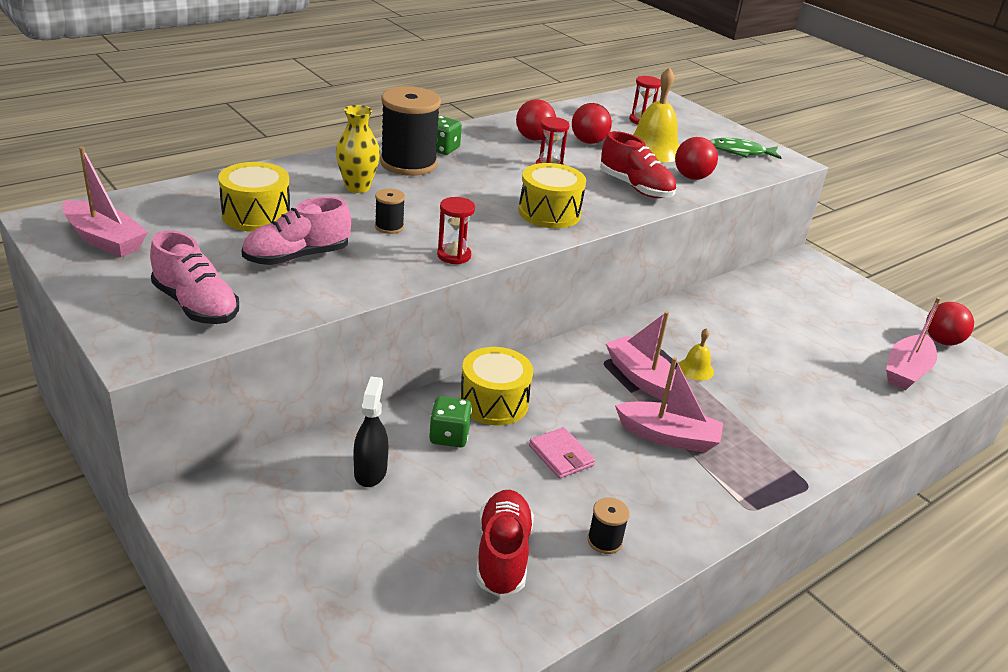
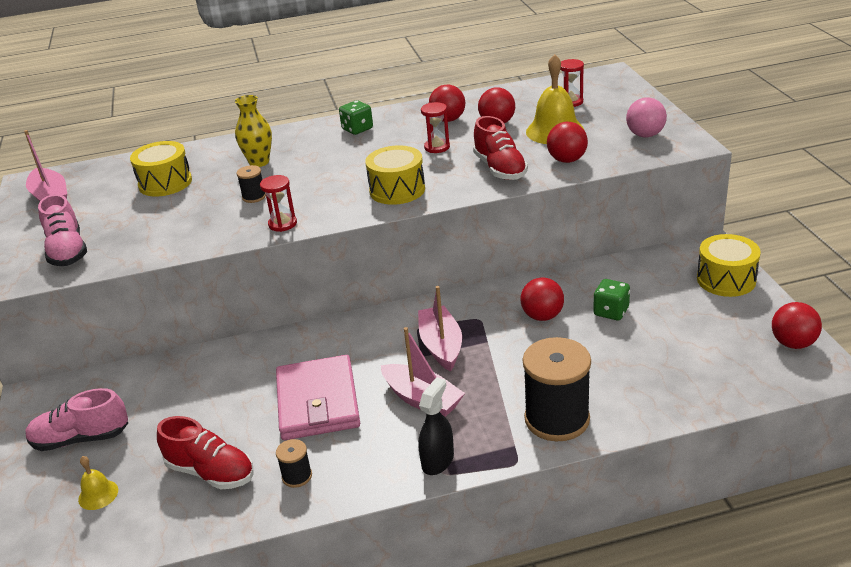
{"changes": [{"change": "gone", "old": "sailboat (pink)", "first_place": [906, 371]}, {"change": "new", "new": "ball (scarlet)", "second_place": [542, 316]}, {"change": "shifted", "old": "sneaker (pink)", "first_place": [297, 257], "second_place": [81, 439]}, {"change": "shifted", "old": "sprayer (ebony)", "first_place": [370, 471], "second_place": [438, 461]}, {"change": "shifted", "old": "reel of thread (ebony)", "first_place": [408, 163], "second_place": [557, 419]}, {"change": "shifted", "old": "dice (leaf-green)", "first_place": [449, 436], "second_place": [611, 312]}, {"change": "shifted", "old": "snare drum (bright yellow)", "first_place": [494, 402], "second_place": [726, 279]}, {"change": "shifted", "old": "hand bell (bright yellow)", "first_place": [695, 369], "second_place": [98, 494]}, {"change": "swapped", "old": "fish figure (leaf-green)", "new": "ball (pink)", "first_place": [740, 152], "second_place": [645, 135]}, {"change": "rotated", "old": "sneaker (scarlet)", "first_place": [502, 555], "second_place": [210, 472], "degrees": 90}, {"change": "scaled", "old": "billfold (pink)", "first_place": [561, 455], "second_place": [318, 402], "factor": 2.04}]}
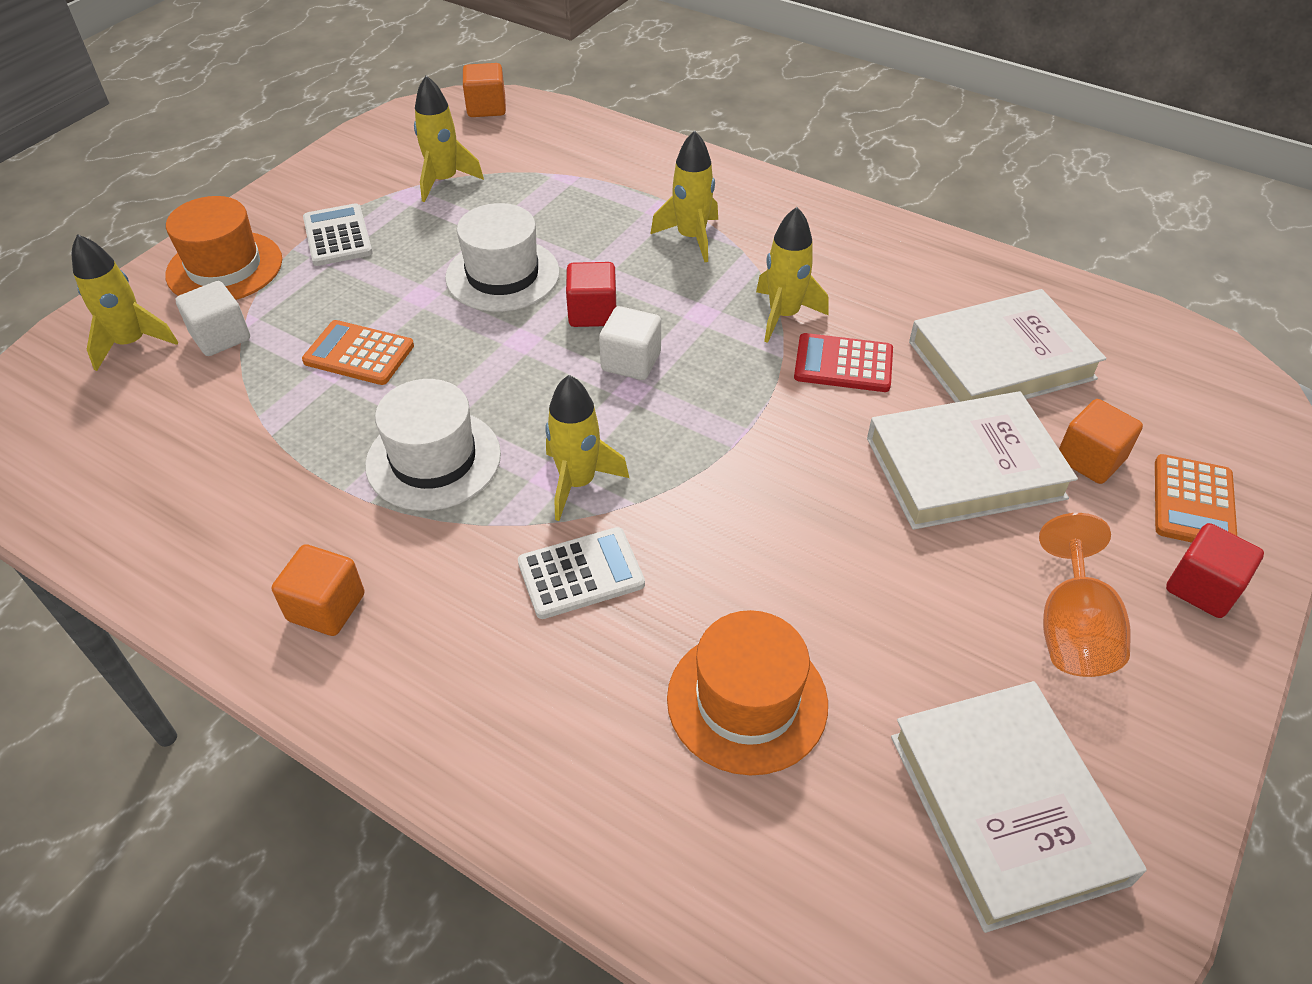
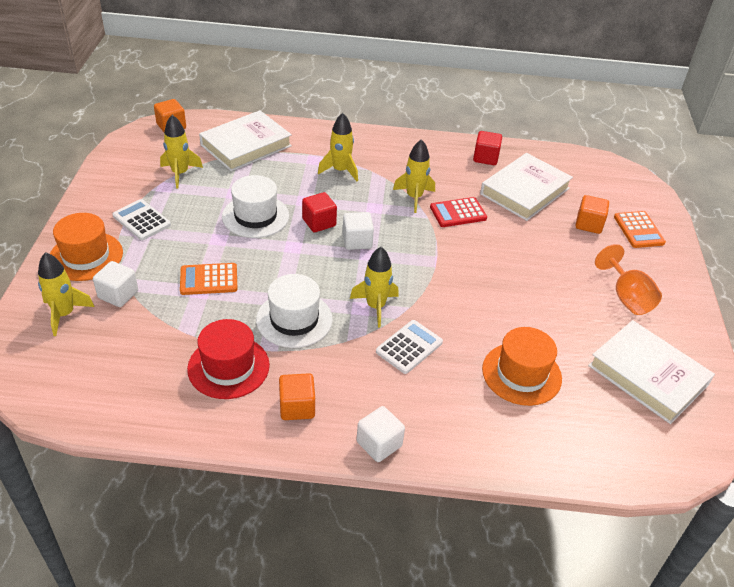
{"changes": [{"change": "new", "new": "hat (scarlet)", "second_place": [228, 367]}, {"change": "new", "new": "solid cube (white)", "second_place": [379, 444]}, {"change": "shifted", "old": "hardcover (white)", "first_place": [964, 468], "second_place": [246, 145]}, {"change": "shifted", "old": "solid cube (scarlet)", "first_place": [1202, 588], "second_place": [485, 158]}]}
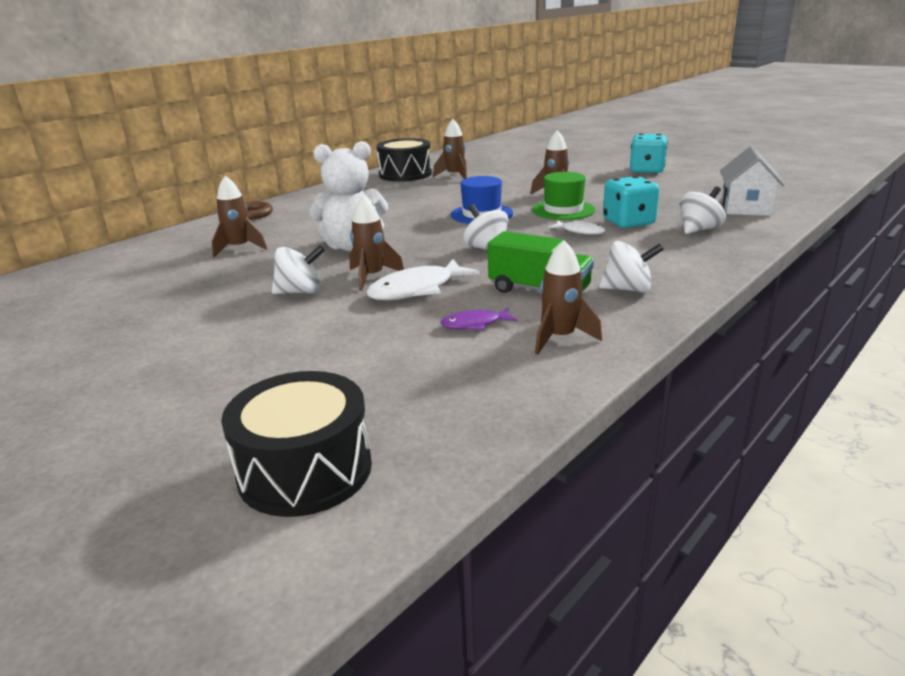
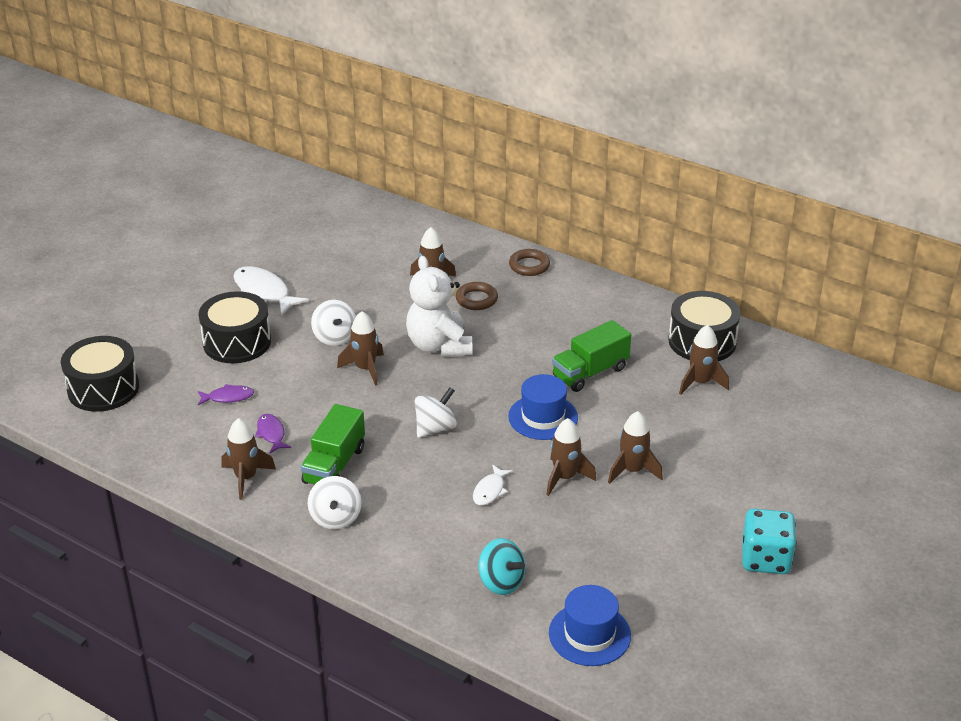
{"changes": [{"change": "gone", "old": "dice (aqua)", "first_place": [628, 222]}, {"change": "new", "new": "fish figure (purple)", "second_place": [228, 397]}, {"change": "new", "new": "snare drum (ebony)", "second_place": [237, 342]}, {"change": "new", "new": "ring (russet)", "second_place": [476, 299]}, {"change": "new", "new": "toy truck (leaf-green)", "second_place": [590, 372]}, {"change": "shifted", "old": "fish figure (white)", "first_place": [417, 289], "second_place": [264, 292]}, {"change": "swapped", "old": "hat (leaf-green)", "new": "rocket (russet)", "first_place": [563, 210], "second_place": [565, 478]}, {"change": "swapped", "old": "house (white)", "new": "hat (cobalt)", "first_place": [745, 208], "second_place": [589, 634]}, {"change": "repainted", "old": "toy top (white)", "new": "toy top (aqua)", "first_place": [699, 230], "second_place": [501, 582]}]}
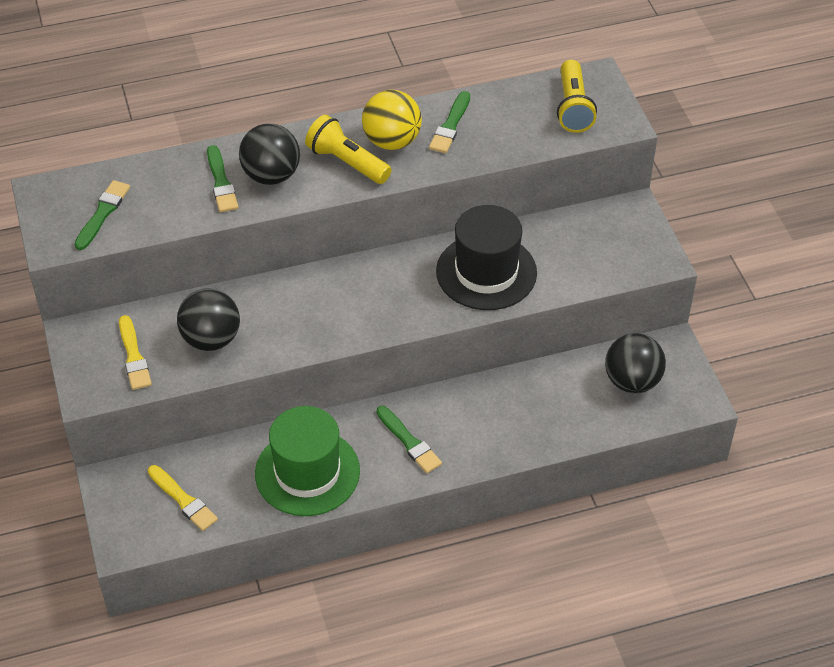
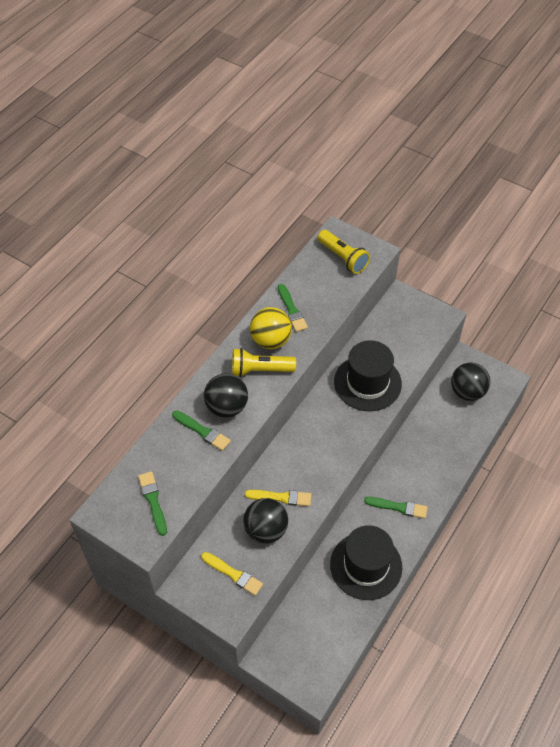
{"changes": [{"change": "shifted", "old": "paint brush (bright yellow)", "first_place": [183, 500], "second_place": [281, 497]}, {"change": "repainted", "old": "hat (leaf-green)", "new": "hat (ebony)", "first_place": [307, 472], "second_place": [366, 566]}]}
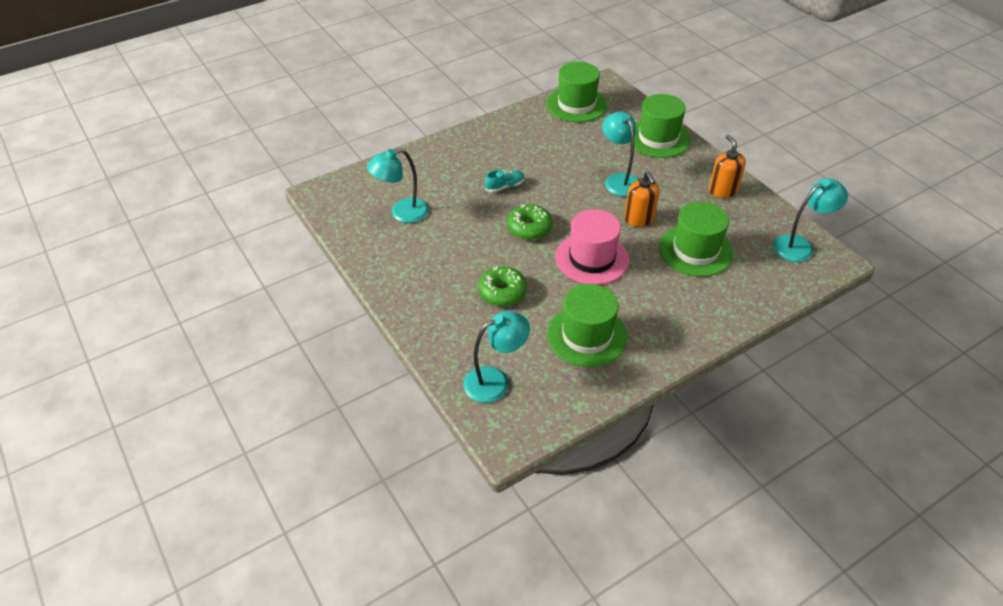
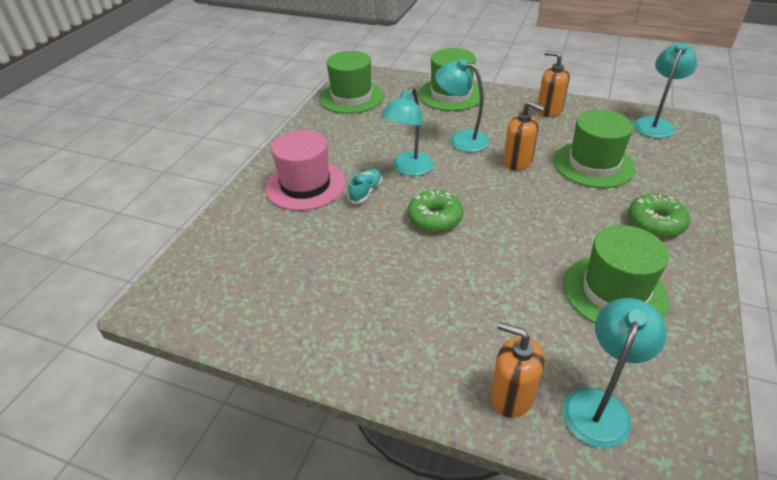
{"changes": [{"change": "new", "new": "pump bottle (bright orange)", "second_place": [512, 396]}, {"change": "shifted", "old": "desk lamp (aqua)", "first_place": [402, 213], "second_place": [409, 169]}, {"change": "shifted", "old": "donut (leaf-green)", "first_place": [502, 292], "second_place": [655, 223]}, {"change": "shifted", "old": "hat (pink)", "first_place": [592, 258], "second_place": [305, 185]}]}
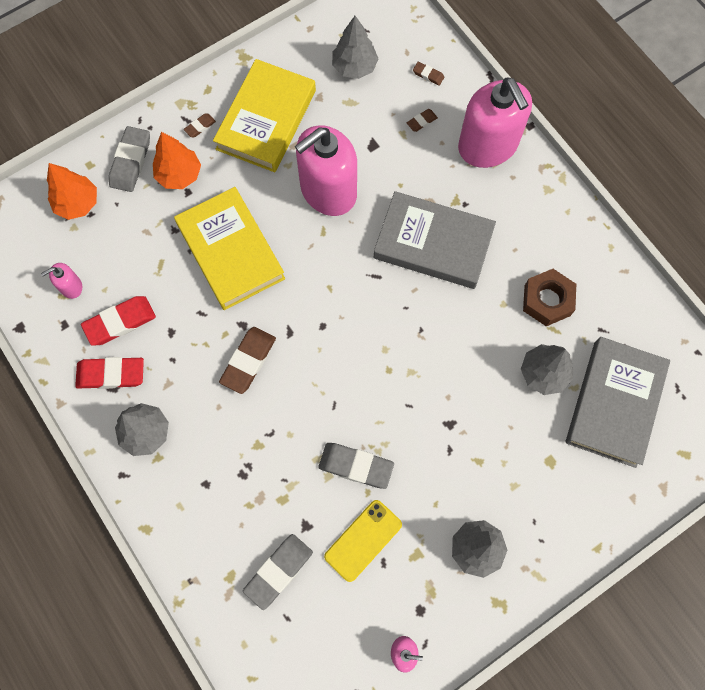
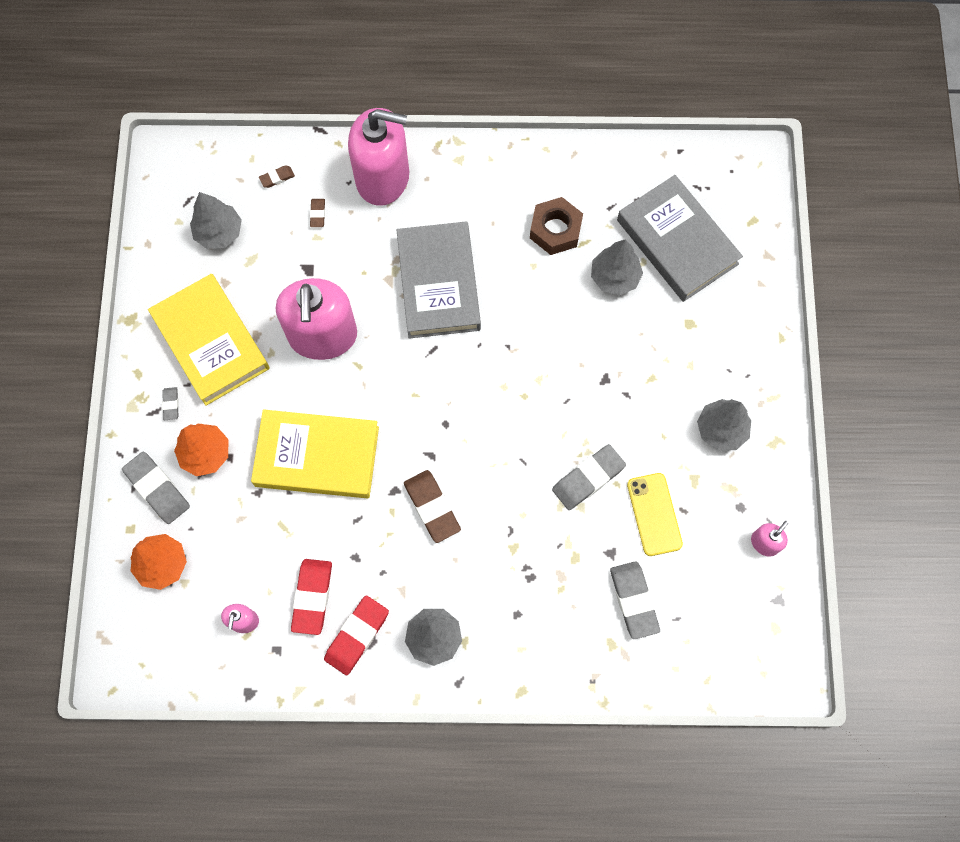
{"changes": [{"change": "repainted", "old": "gum eraser (russet)", "new": "gum eraser (ash-grey)", "first_place": [200, 126], "second_place": [171, 404]}, {"change": "rotated", "old": "hardcover (ash-grey)", "first_place": [433, 244], "second_place": [438, 283], "degrees": -60}]}
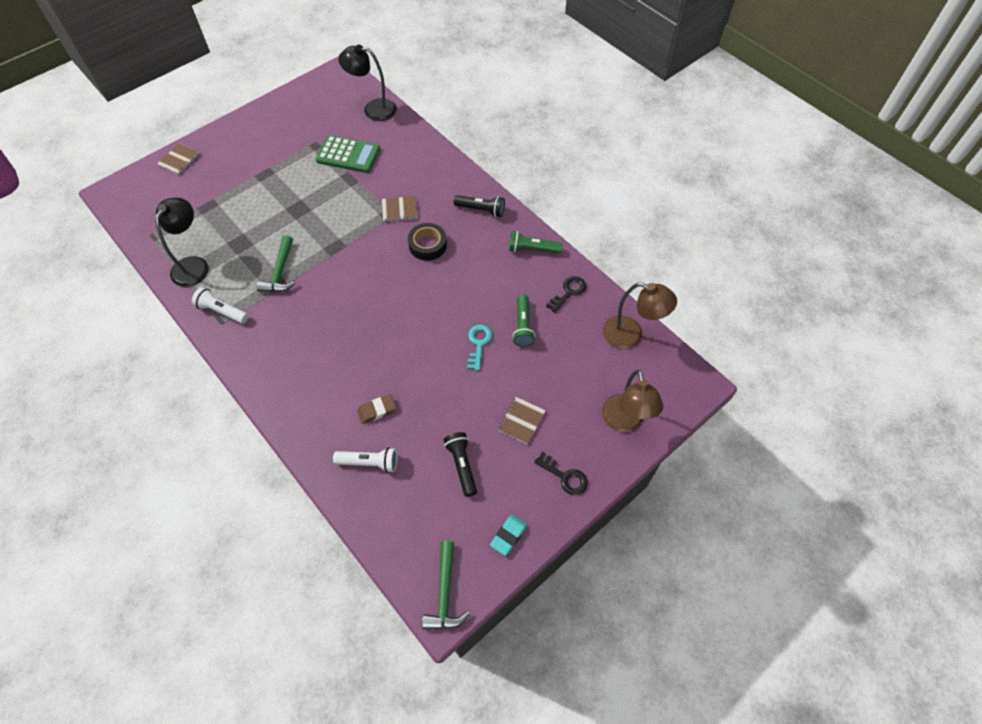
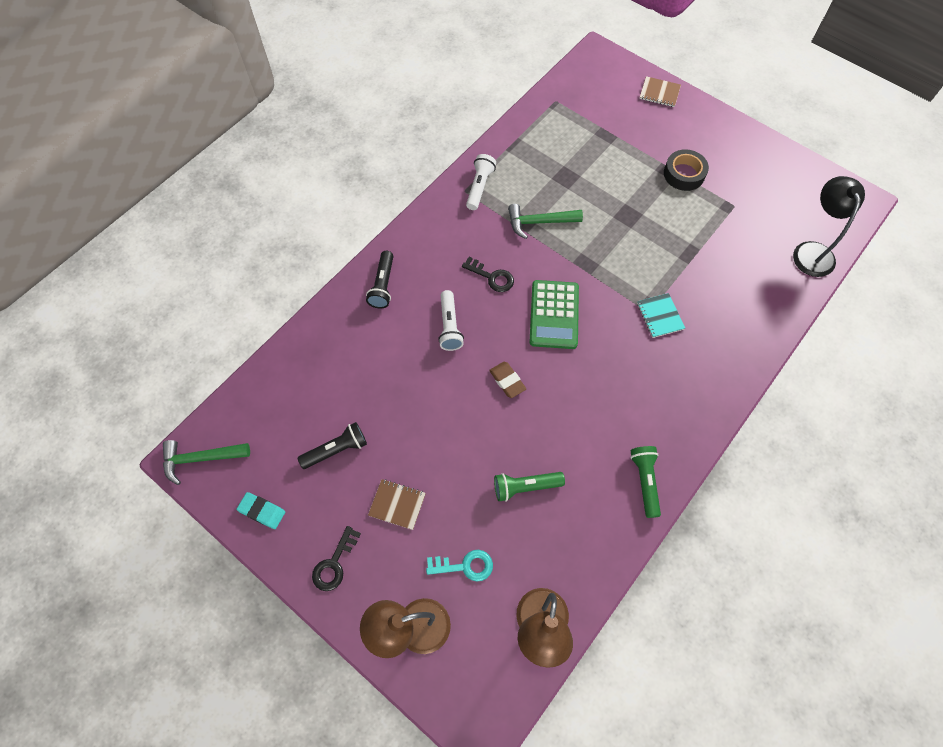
{"changes": [{"change": "gone", "old": "desk lamp (ebony)", "first_place": [194, 265]}, {"change": "shifted", "old": "adding machine (leaf-green)", "first_place": [348, 155], "second_place": [554, 315]}, {"change": "shifted", "old": "flashlight (white)", "first_place": [369, 463], "second_place": [449, 326]}, {"change": "shifted", "old": "gum eraser (russet)", "first_place": [377, 410], "second_place": [507, 381]}, {"change": "shifted", "old": "roll of tape (ebony)", "first_place": [427, 245], "second_place": [684, 174]}, {"change": "shifted", "old": "flashlight (ebony)", "first_place": [481, 210], "second_place": [383, 285]}, {"change": "shifted", "old": "door key (aqua)", "first_place": [478, 344], "second_place": [464, 566]}, {"change": "shifted", "old": "door key (ebony)", "first_place": [568, 292], "second_place": [491, 277]}, {"change": "repainted", "old": "exercise book (russet)", "new": "exercise book (aqua)", "first_place": [399, 210], "second_place": [660, 316]}]}
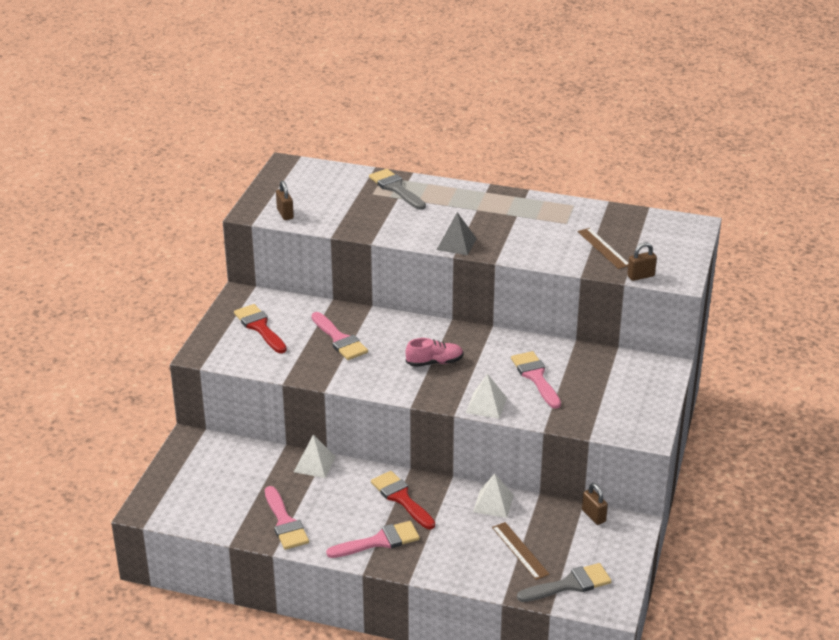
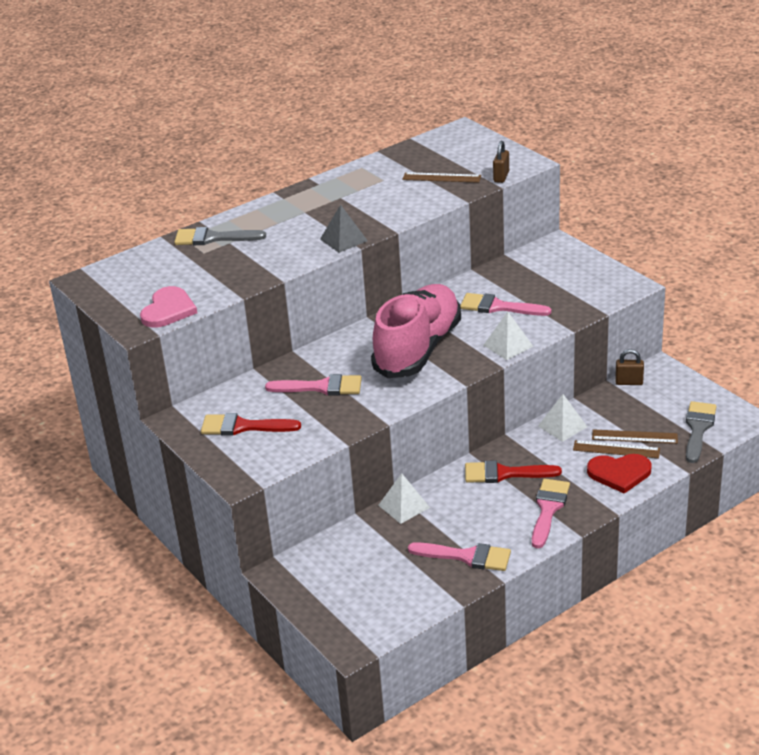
{"changes": [{"change": "new", "new": "ruler (russet)", "second_place": [616, 449]}, {"change": "new", "new": "heart shape (scarlet)", "second_place": [619, 473]}, {"change": "swapped", "old": "padlock (russet)", "new": "heart shape (pink)", "first_place": [285, 214], "second_place": [168, 310]}, {"change": "scaled", "old": "sneaker (pink)", "first_place": [434, 362], "second_place": [418, 349], "factor": 2.35}]}
